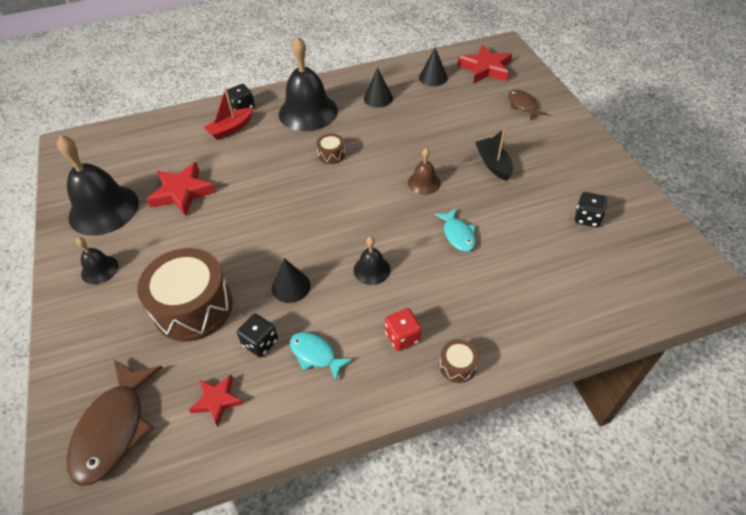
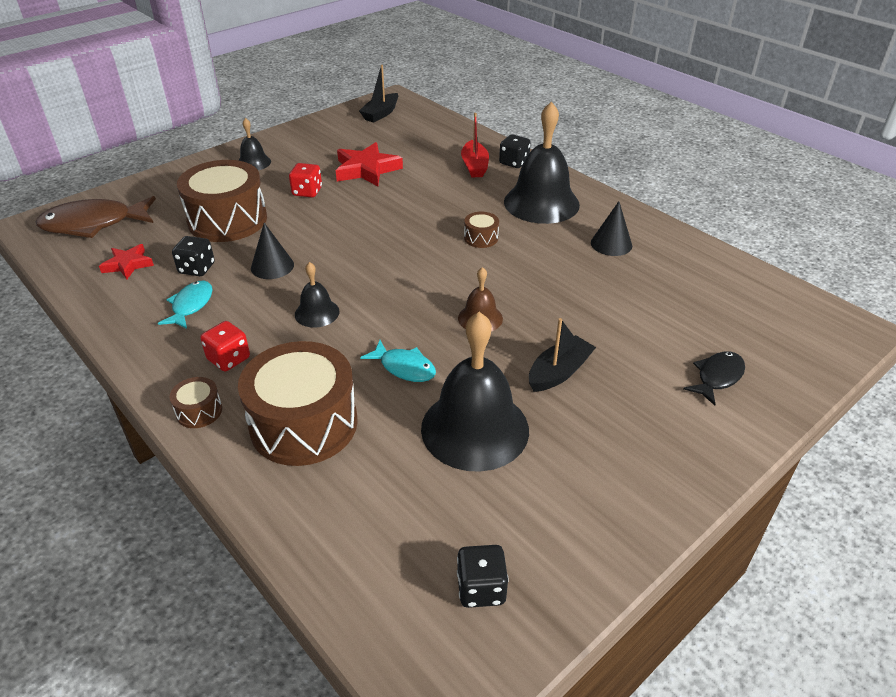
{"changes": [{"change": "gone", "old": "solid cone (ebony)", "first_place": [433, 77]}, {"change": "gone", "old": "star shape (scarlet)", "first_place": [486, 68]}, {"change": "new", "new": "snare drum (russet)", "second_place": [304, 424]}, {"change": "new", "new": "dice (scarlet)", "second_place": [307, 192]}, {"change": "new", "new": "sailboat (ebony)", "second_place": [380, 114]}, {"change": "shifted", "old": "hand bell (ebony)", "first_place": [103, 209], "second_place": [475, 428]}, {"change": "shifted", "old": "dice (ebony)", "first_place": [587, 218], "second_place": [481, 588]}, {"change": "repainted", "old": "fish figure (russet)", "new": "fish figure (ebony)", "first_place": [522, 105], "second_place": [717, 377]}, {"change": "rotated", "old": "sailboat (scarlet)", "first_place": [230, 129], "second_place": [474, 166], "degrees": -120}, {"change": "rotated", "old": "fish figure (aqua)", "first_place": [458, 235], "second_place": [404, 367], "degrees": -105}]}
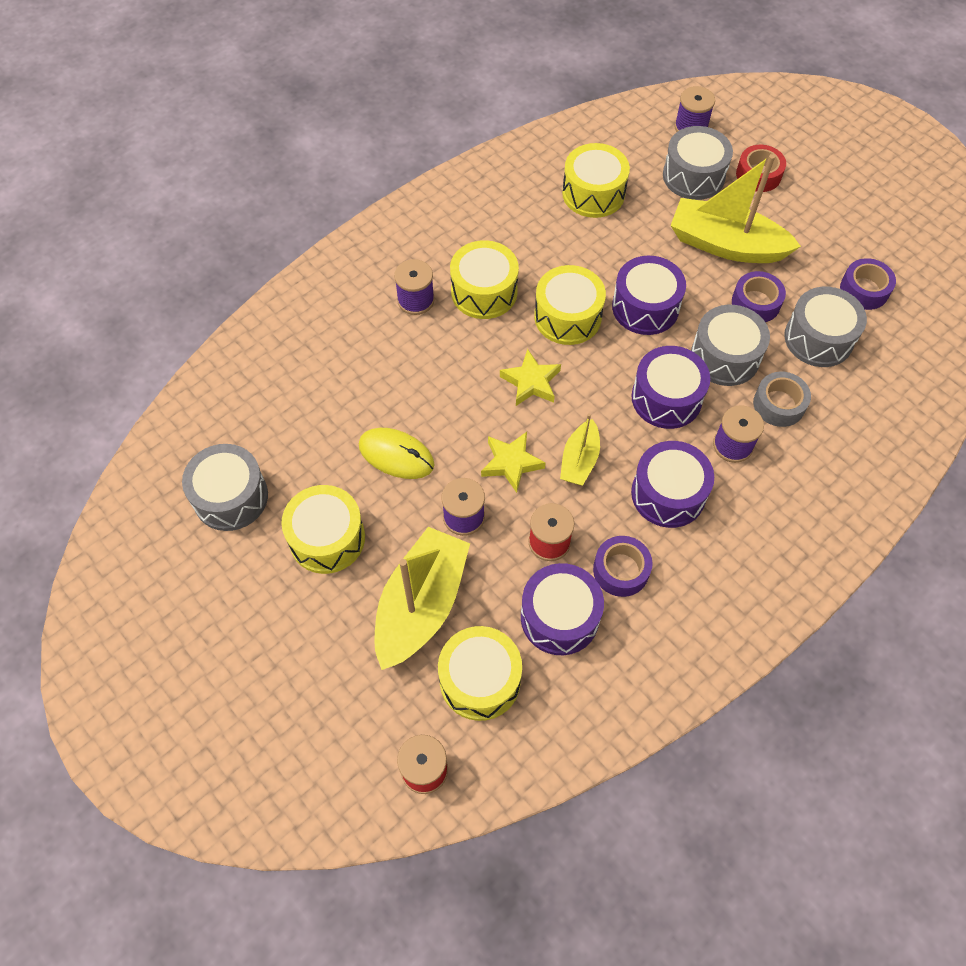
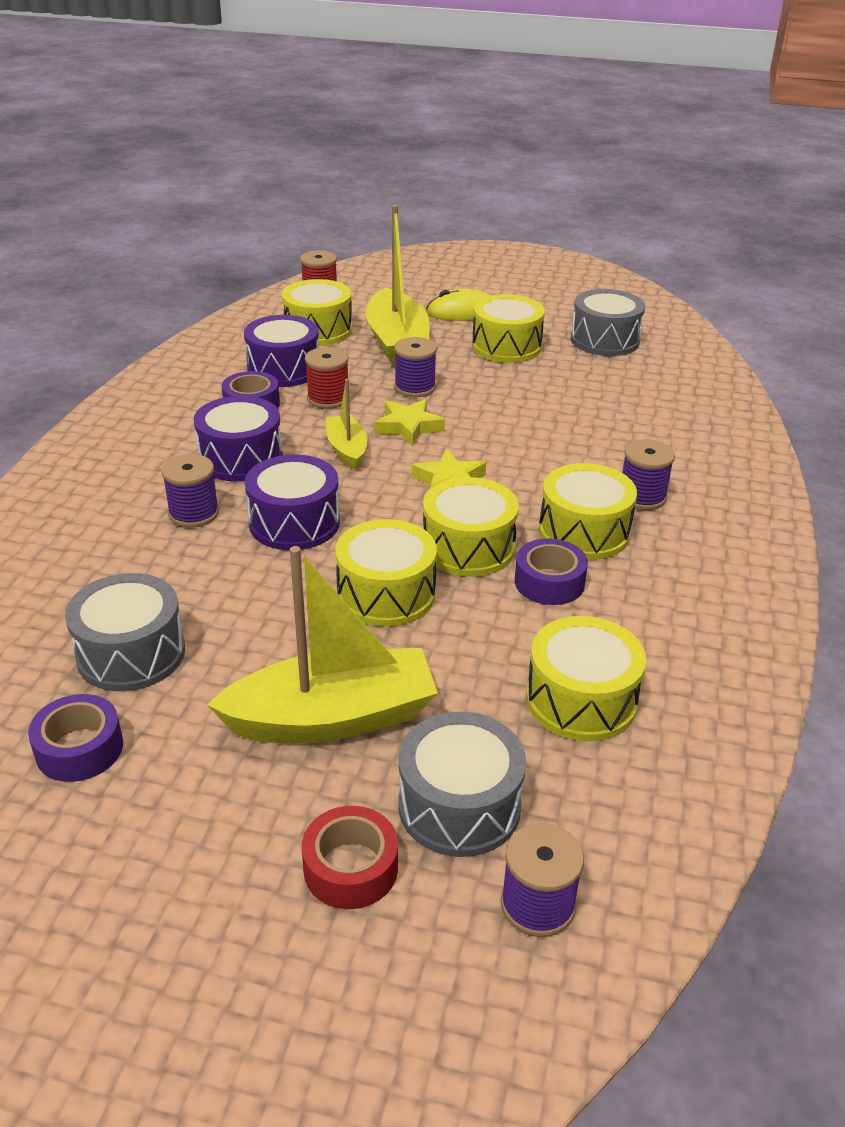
{"changes": [{"change": "gone", "old": "snare drum (ash-grey)", "first_place": [725, 356]}, {"change": "gone", "old": "roll of tape (ash-grey)", "first_place": [779, 404]}, {"change": "shifted", "old": "mouse (bright yellow)", "first_place": [396, 455], "second_place": [462, 312]}, {"change": "shifted", "old": "roll of tape (purple)", "first_place": [756, 303], "second_place": [549, 582]}, {"change": "repainted", "old": "snare drum (purple)", "new": "snare drum (bright yellow)", "first_place": [645, 307], "second_place": [386, 594]}]}
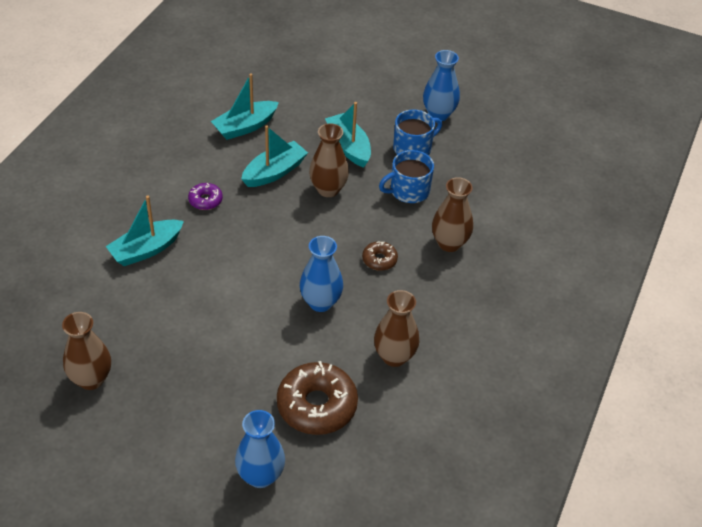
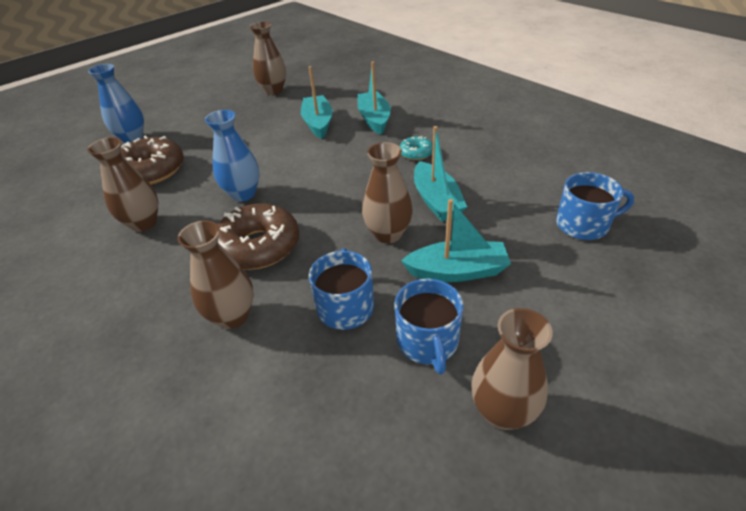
{"changes": [{"change": "new", "new": "tea mug (cobalt)", "second_place": [583, 224]}, {"change": "shifted", "old": "sailboat (aqua)", "first_place": [245, 127], "second_place": [318, 123]}, {"change": "repainted", "old": "donut (purple)", "new": "donut (aqua)", "first_place": [205, 200], "second_place": [416, 153]}, {"change": "repainted", "old": "flower vase (cobalt)", "new": "flower vase (russet)", "first_place": [438, 114], "second_place": [502, 411]}, {"change": "scaled", "old": "donut (russet)", "first_place": [379, 260], "second_place": [259, 246], "factor": 2.02}]}
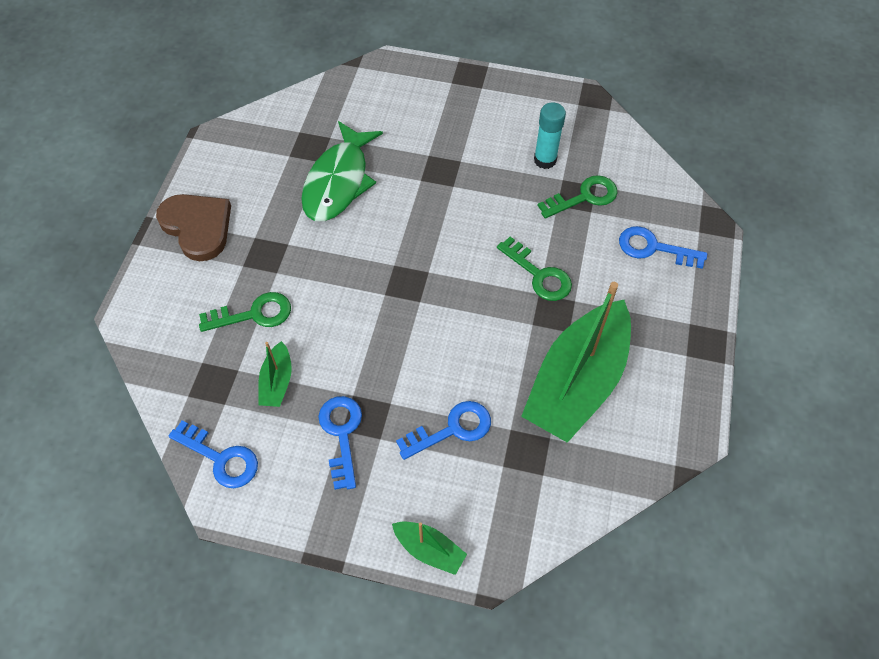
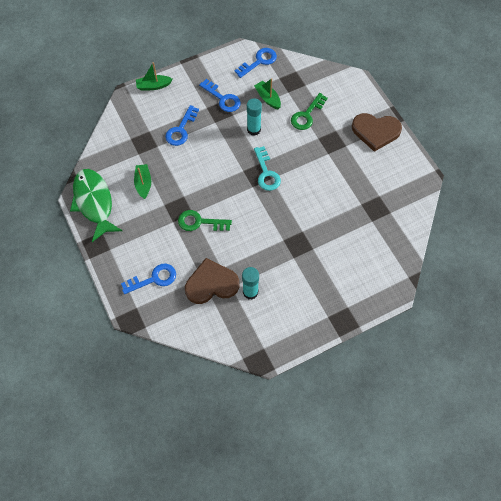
{"changes": [{"change": "new", "new": "stick of glue (aqua)", "second_place": [254, 130]}, {"change": "new", "new": "door key (aqua)", "second_place": [266, 173]}, {"change": "shifted", "old": "fish figure (leaf-green)", "first_place": [338, 182], "second_place": [94, 202]}, {"change": "swapped", "old": "door key (leaf-green)", "new": "heart shape (russet)", "first_place": [584, 197], "second_place": [211, 283]}, {"change": "rotated", "old": "door key (cobalt)", "first_place": [221, 458], "second_place": [259, 61], "degrees": 150}, {"change": "scaled", "old": "sailboat (leaf-green)", "first_place": [577, 382], "second_place": [143, 184], "factor": 0.43}]}
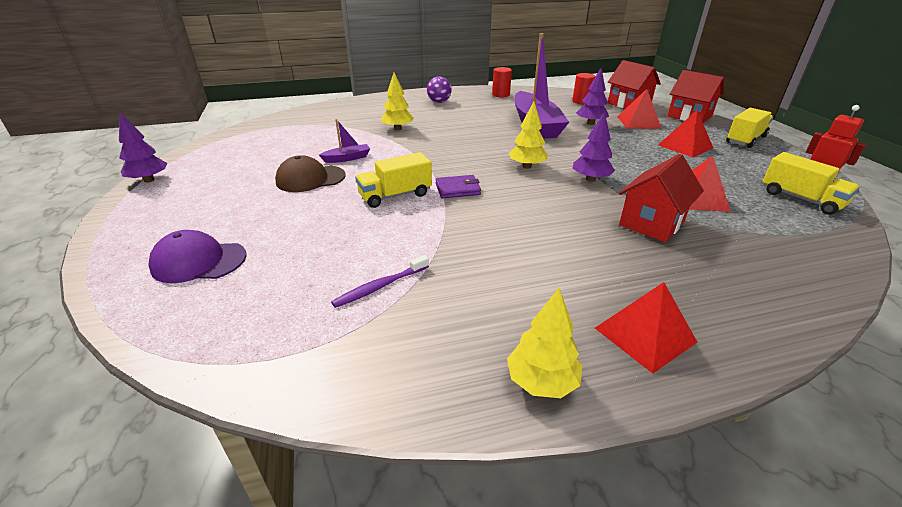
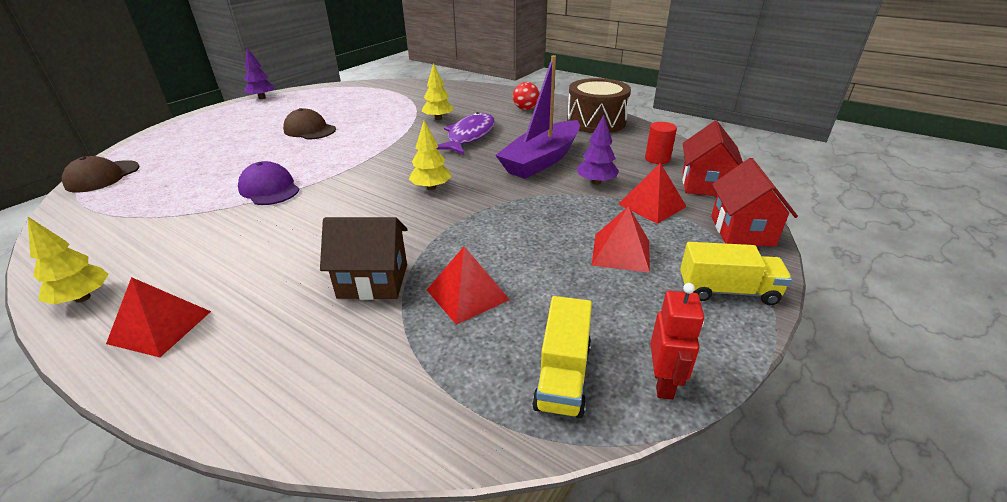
{"changes": [{"change": "gone", "old": "sailboat (purple)", "first_place": [347, 158]}, {"change": "gone", "old": "toothbrush (purple)", "first_place": [380, 286]}, {"change": "gone", "old": "toy truck (bright yellow)", "first_place": [395, 195]}, {"change": "gone", "old": "billfold (purple)", "first_place": [457, 189]}, {"change": "gone", "old": "fir tree (purple)", "first_place": [590, 179]}, {"change": "new", "new": "peaked cap (russet)", "second_place": [102, 176]}, {"change": "new", "new": "fish figure (purple)", "second_place": [469, 136]}, {"change": "shifted", "old": "peaked cap (purple)", "first_place": [199, 261], "second_place": [269, 189]}, {"change": "swapped", "old": "solid cylinder (scarlet)", "new": "snare drum (russet)", "first_place": [501, 95], "second_place": [596, 122]}, {"change": "repainted", "old": "ball (purple)", "new": "ball (scarlet)", "first_place": [439, 102], "second_place": [525, 109]}, {"change": "repainted", "old": "house (scarlet)", "new": "house (russet)", "first_place": [651, 223], "second_place": [373, 281]}]}
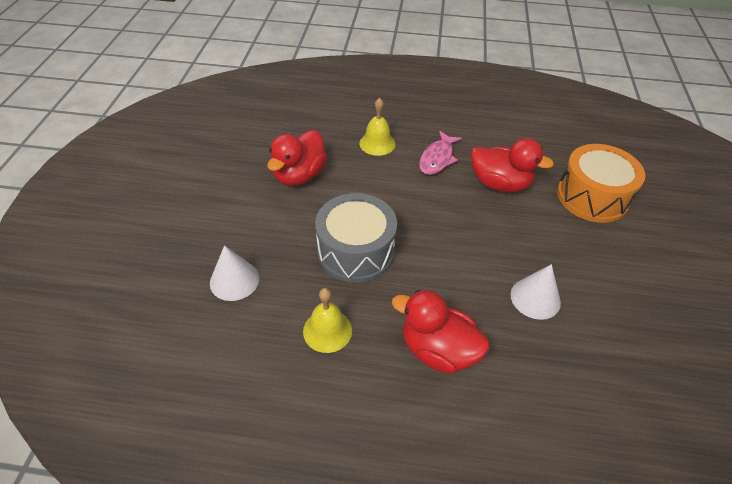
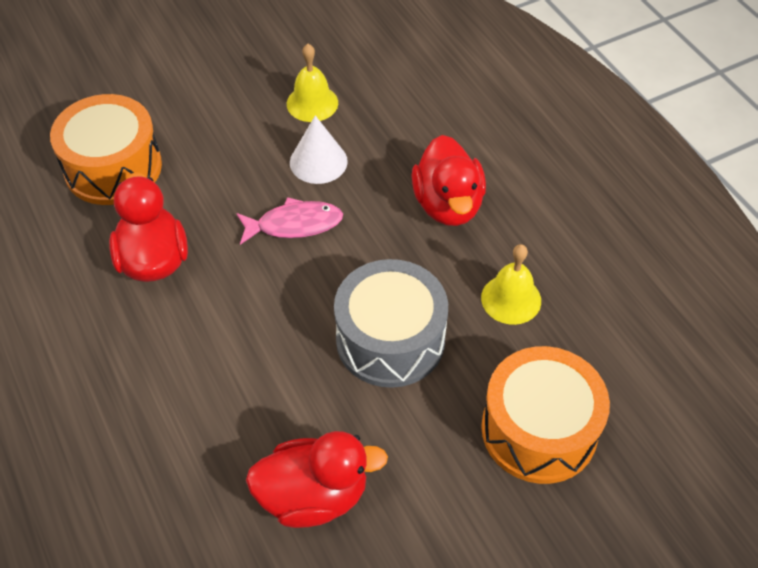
{"changes": [{"change": "shifted", "old": "hand bell (bright yellow)", "first_place": [377, 143], "second_place": [312, 103]}, {"change": "shifted", "old": "fish figure (pink)", "first_place": [437, 158], "second_place": [294, 224]}, {"change": "swapped", "old": "solid cone (white)", "new": "snare drum (bright orange)", "first_place": [234, 280], "second_place": [539, 430]}]}
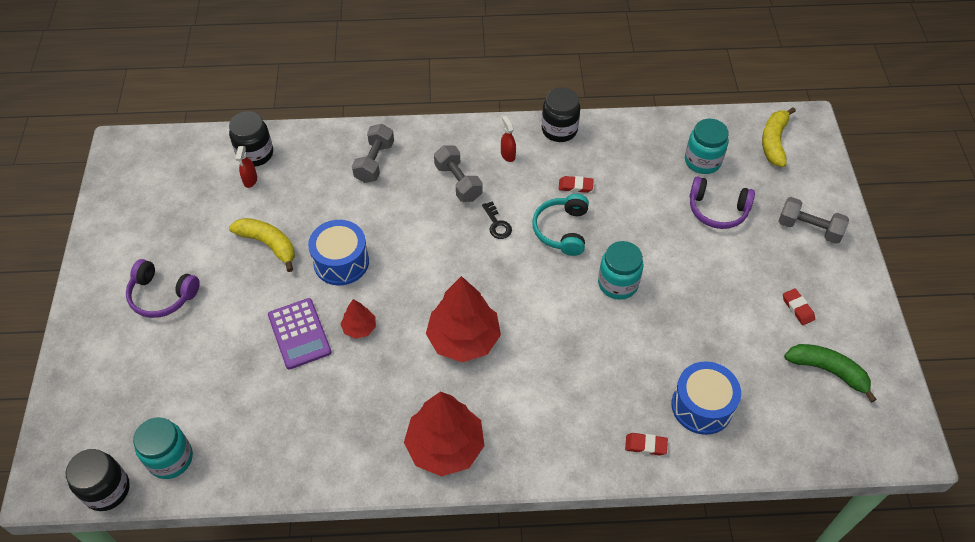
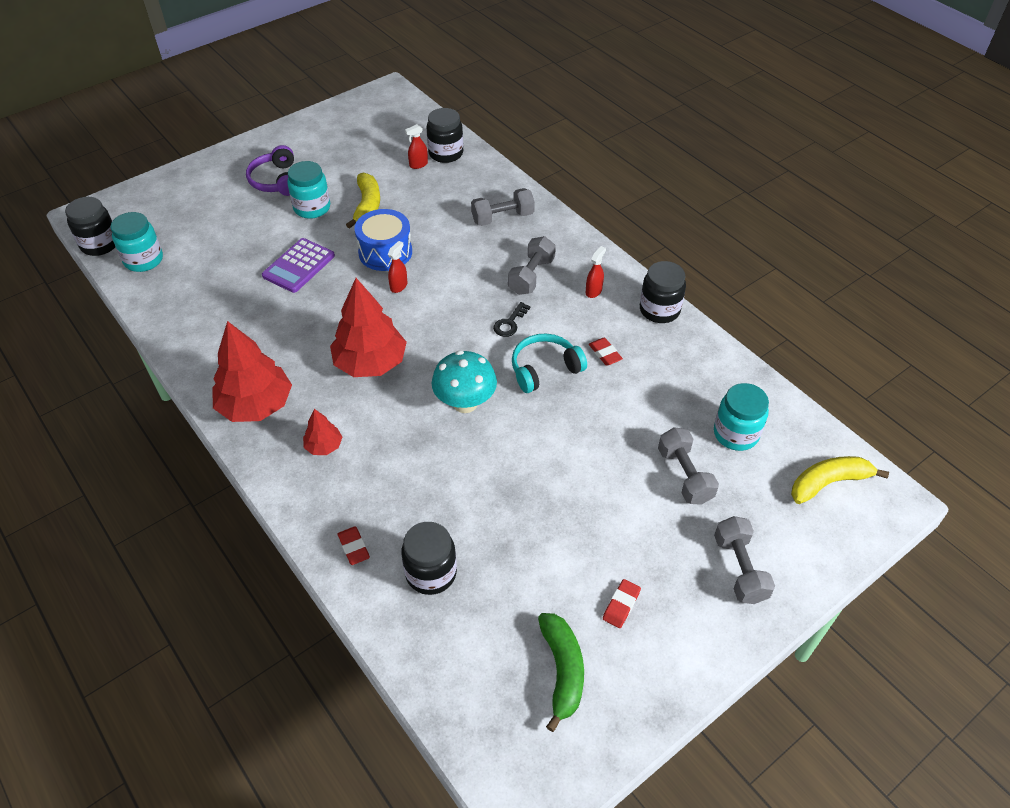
{"changes": [{"change": "new", "new": "sprayer (scarlet)", "second_place": [399, 286]}, {"change": "new", "new": "toadstool (aqua)", "second_place": [465, 403]}, {"change": "shifted", "old": "fir tree (scarlet)", "first_place": [359, 328], "second_place": [324, 446]}, {"change": "shifted", "old": "jam jar (aqua)", "first_place": [618, 284], "second_place": [312, 208]}, {"change": "swapped", "old": "snare drum (cobalt)", "new": "jam jar (ebony)", "first_place": [702, 406], "second_place": [431, 573]}, {"change": "swapped", "old": "headset (purple)", "new": "hand weight (ash-grey)", "first_place": [717, 210], "second_place": [684, 475]}]}
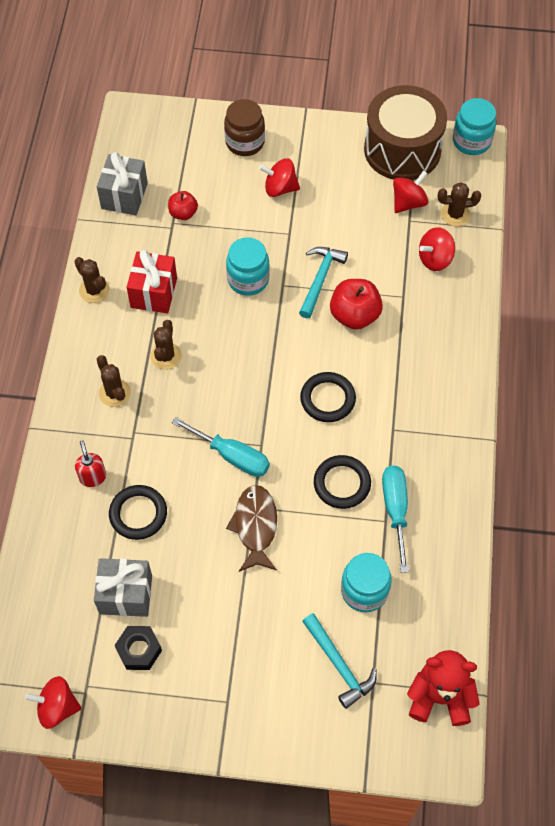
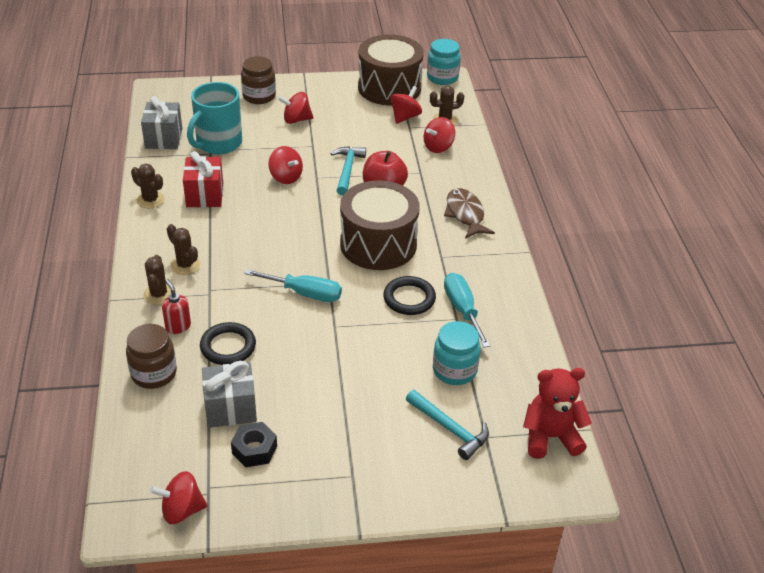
{"changes": [{"change": "new", "new": "jam jar (russet)", "second_place": [154, 373]}, {"change": "shifted", "old": "cactus (russet)", "first_place": [166, 356], "second_place": [158, 294]}, {"change": "shifted", "old": "fish figure (russet)", "first_place": [255, 526], "second_place": [465, 214]}, {"change": "swapped", "old": "toy apple (scarlet)", "new": "tea mug (aqua)", "first_place": [183, 213], "second_place": [218, 143]}, {"change": "swapped", "old": "jam jar (aqua)", "new": "toy top (scarlet)", "first_place": [248, 279], "second_place": [285, 177]}, {"change": "swapped", "old": "ring (ebony)", "new": "snare drum (russet)", "first_place": [327, 399], "second_place": [378, 244]}]}
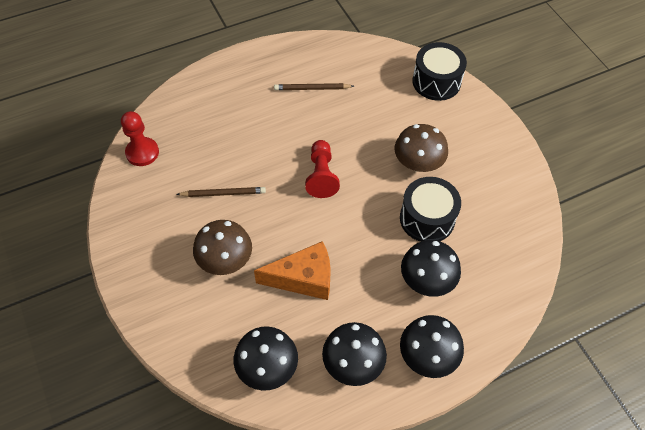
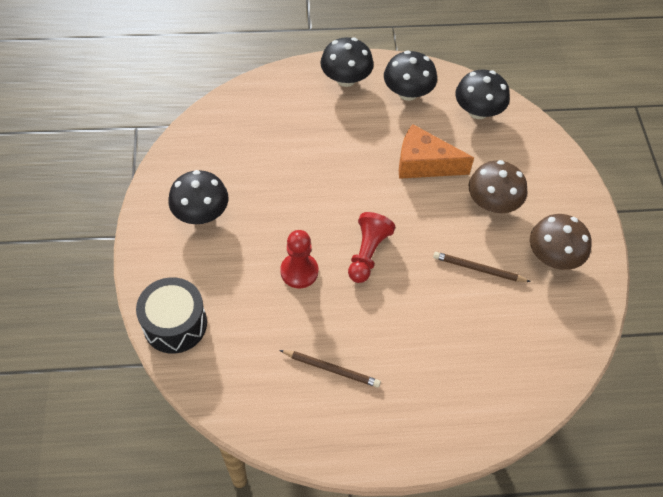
{"changes": [{"change": "gone", "old": "snare drum (ebony)", "first_place": [427, 218]}, {"change": "shifted", "old": "pawn (scarlet)", "first_place": [142, 152], "second_place": [299, 271]}, {"change": "shifted", "old": "toadstool (russet)", "first_place": [418, 163], "second_place": [553, 256]}, {"change": "shifted", "old": "toadstool (ebony)", "first_place": [427, 280], "second_place": [201, 213]}]}
